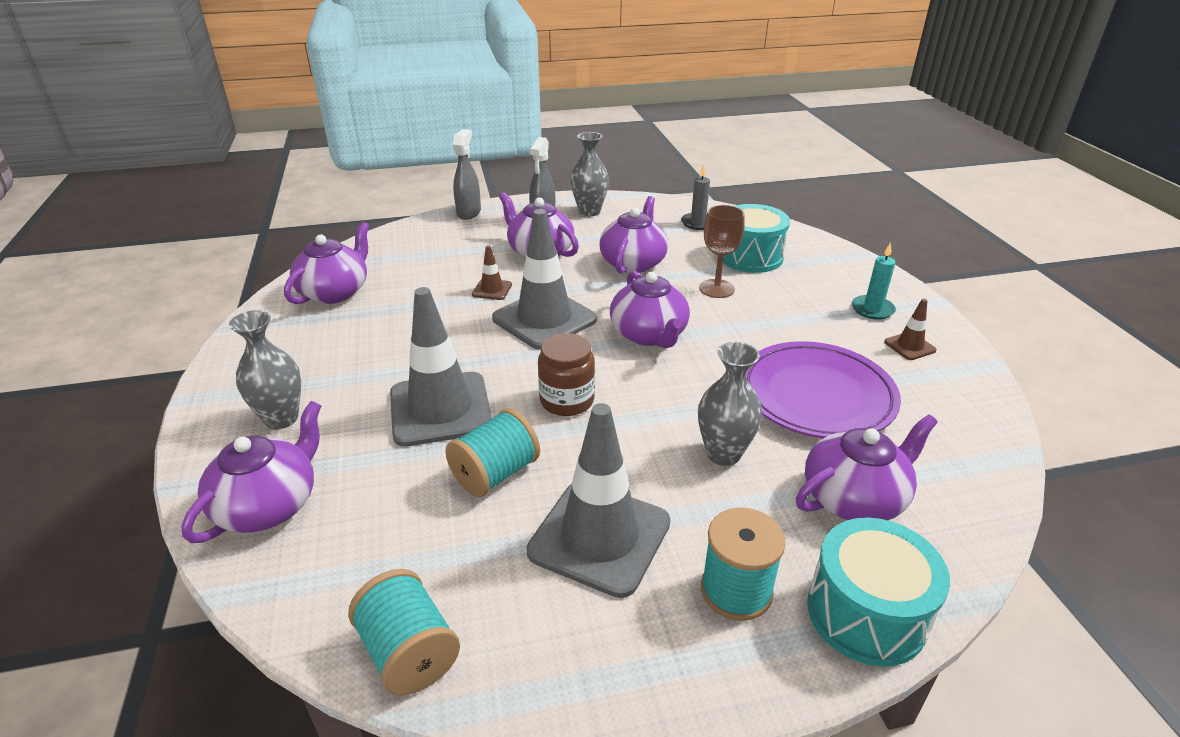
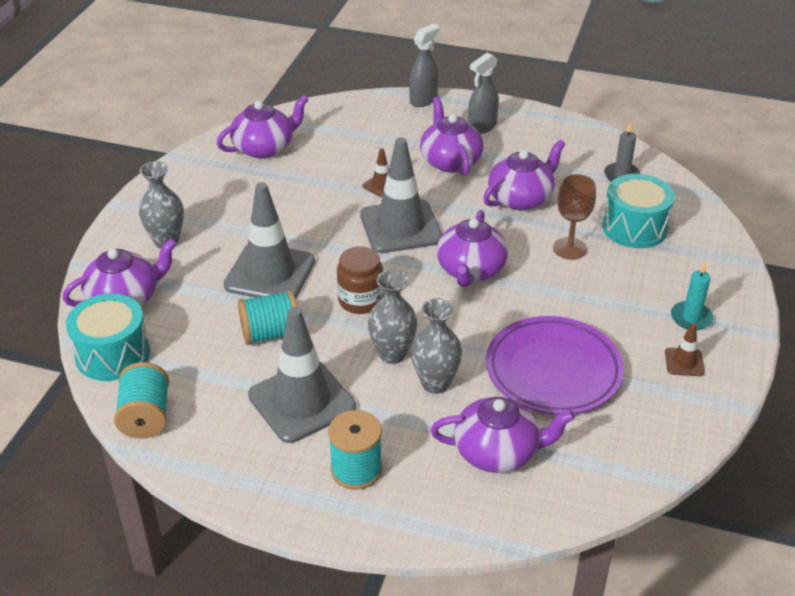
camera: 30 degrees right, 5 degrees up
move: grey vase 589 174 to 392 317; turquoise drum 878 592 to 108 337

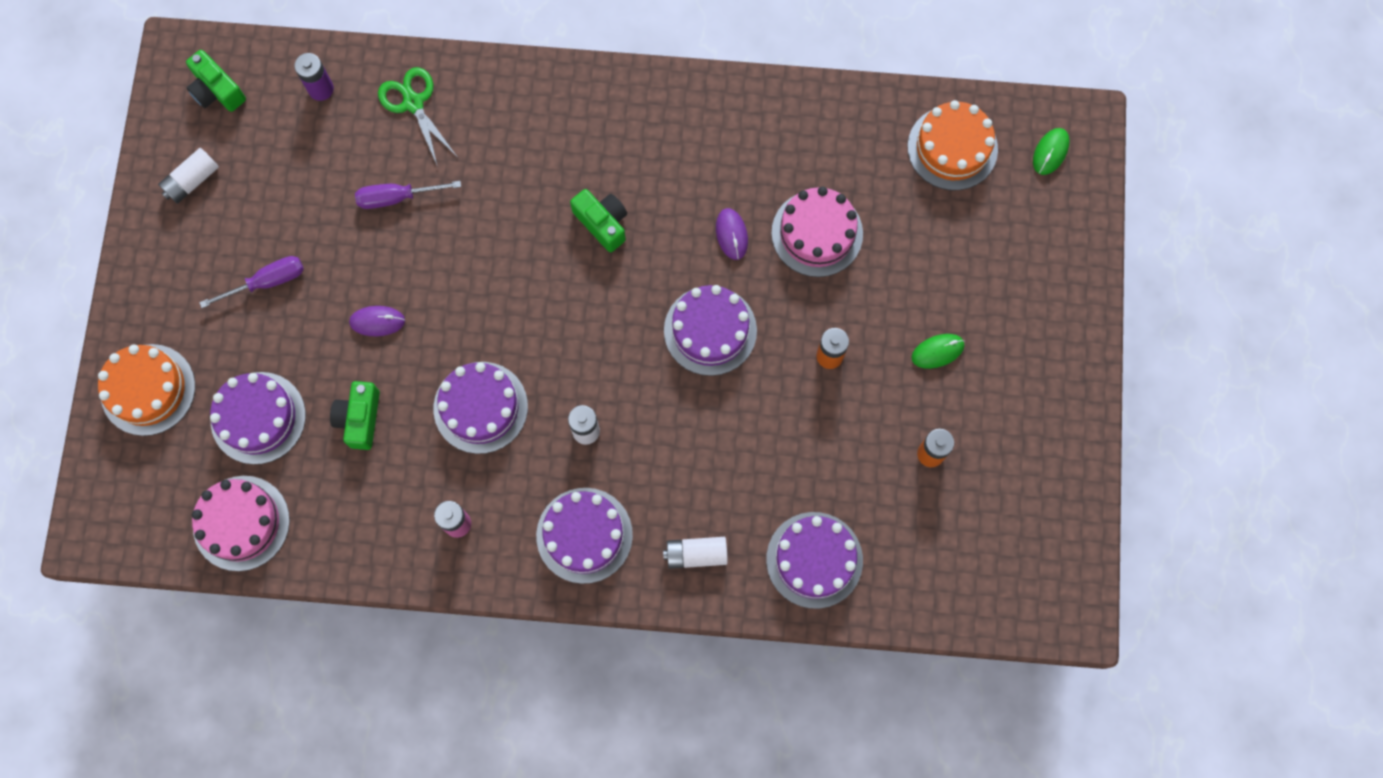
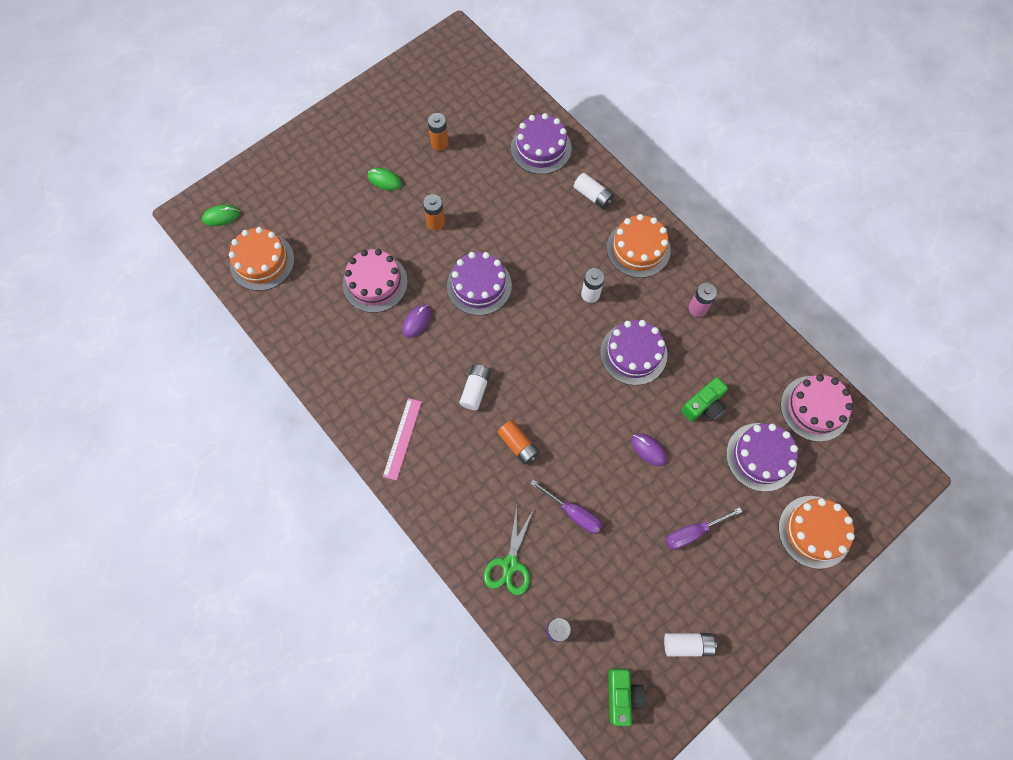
camera: 135 degrees left, 5 degrees down
insert: pink ruler 402 439; orange battery 518 442
replace: green camera 598 220 to white battery 475 387
recolor: purple cake 584 536 to orange cake 639 246
rotate: purple screwdriver 251 282 = 703 528 45 degrees counterclockwise

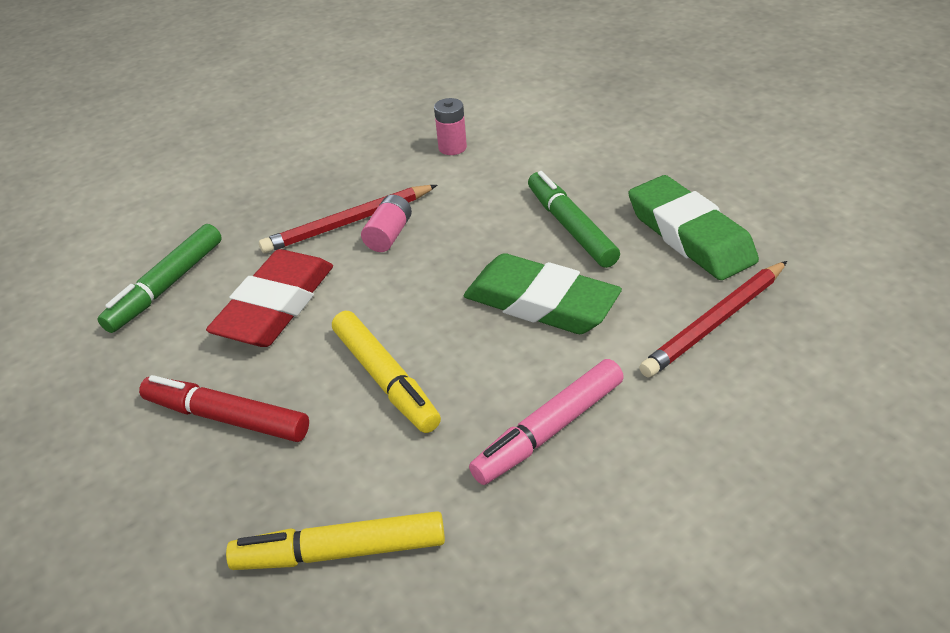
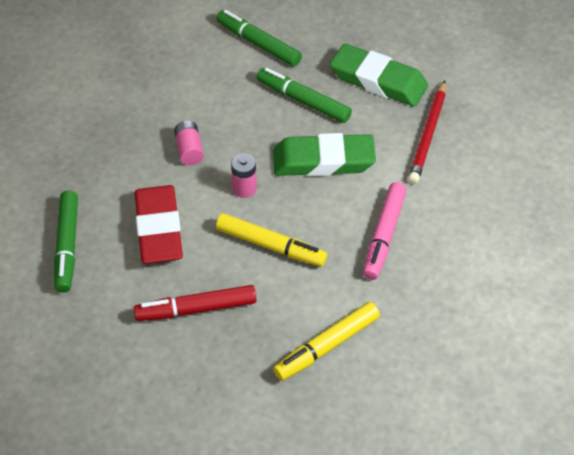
camera: 35 degrees left, 10 degrees up
delete: red pencil 348 219
insert: green marker 259 38
move: pink battery 450 126 to 244 175

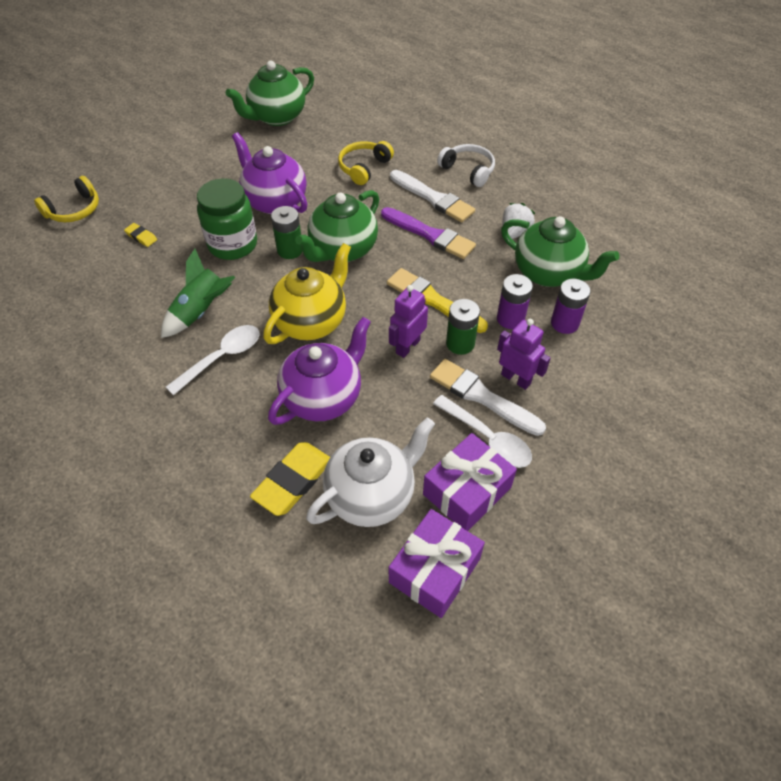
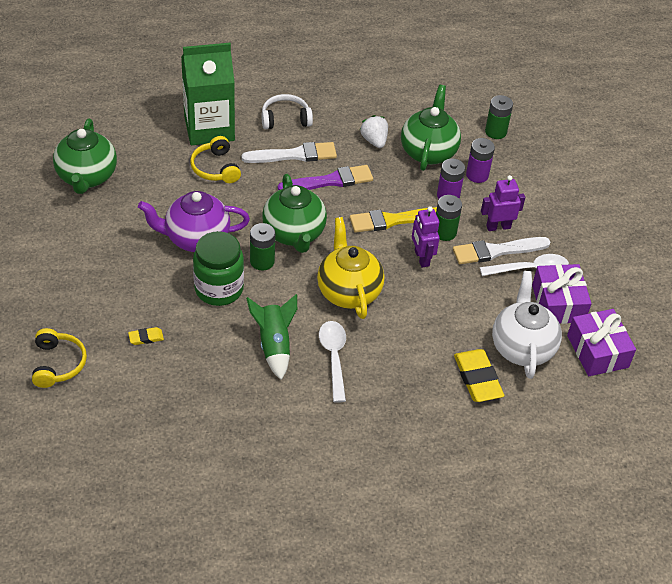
camera: 55 degrees left, 5 degrees down
delete: purple teapot 319 371
insert: green carton 208 94; green battery 499 117
rotate: green teapot 560 251 = 431 128 60 degrees counterclockwise

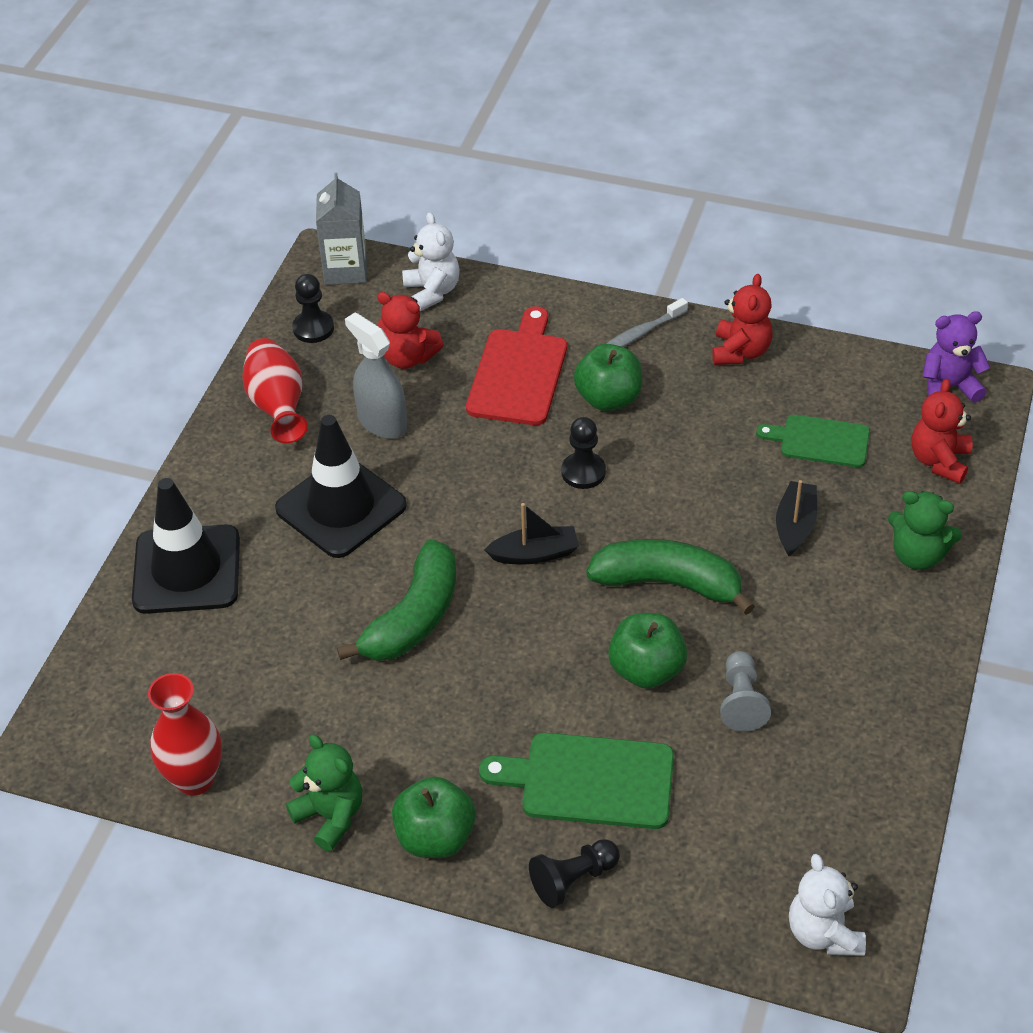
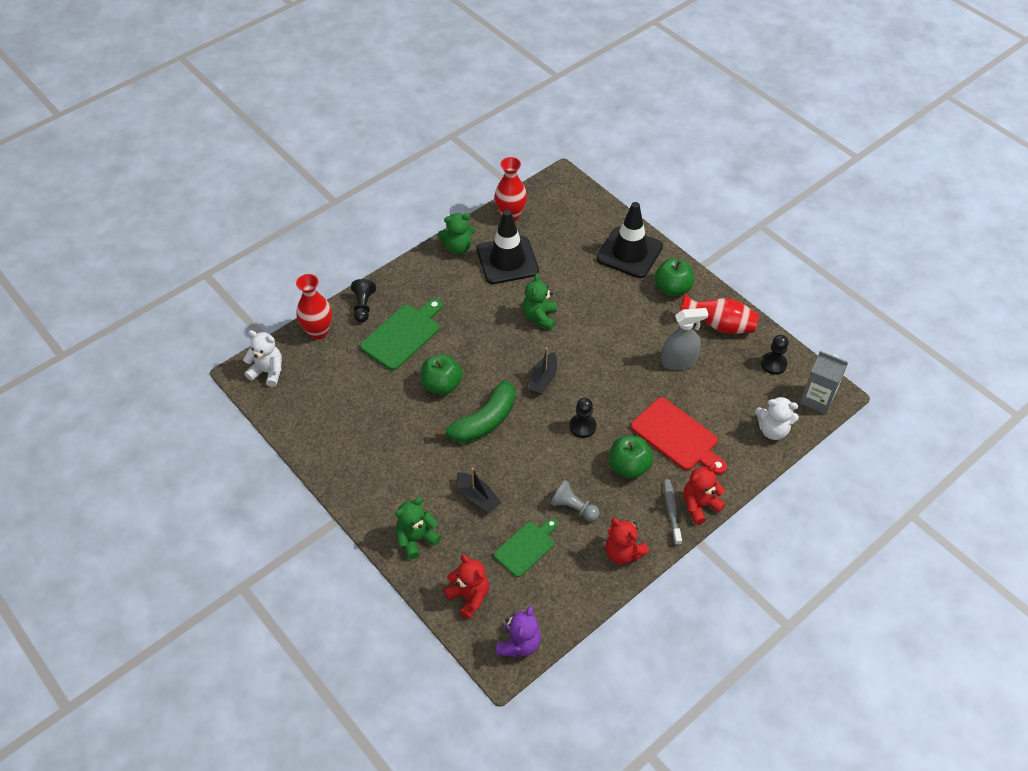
camera: 120 degrees right, 5 degrees up
insert: red vase 314 306
move: black traffic cone 341 486 to 508 247; red teddy bear 410 330 to 704 494; green apple 434 817 to 674 277; grey pawn 745 691 to 574 500
replace: green banana 396 600 to green teddy bear 539 301

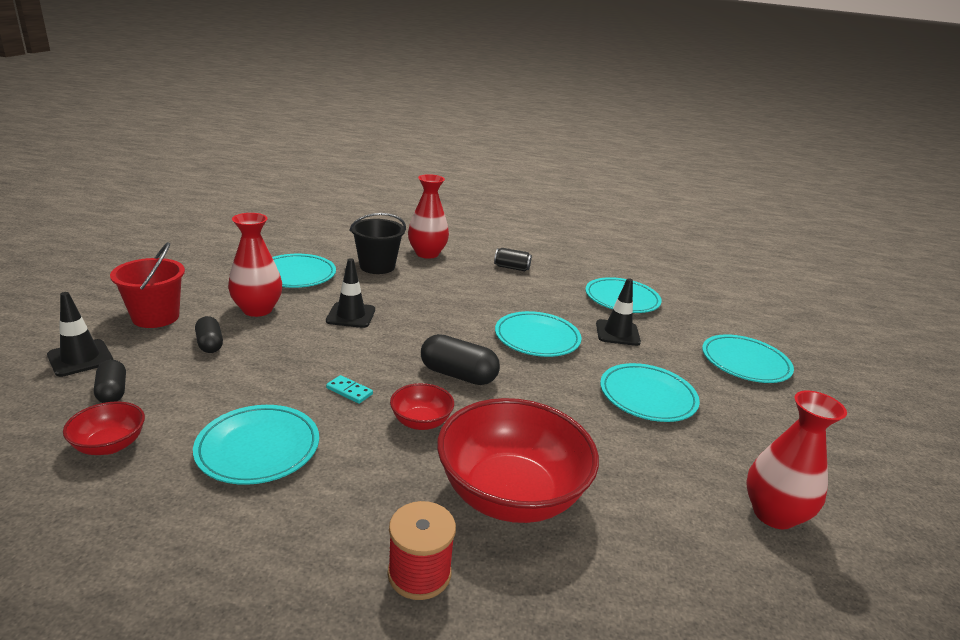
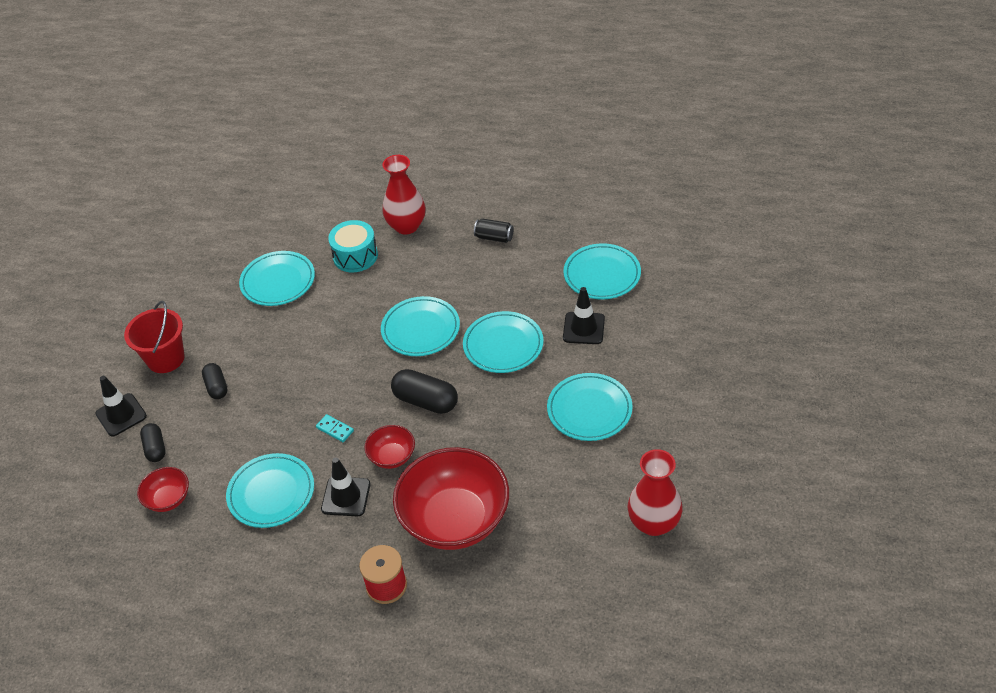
camera: 10 degrees right, 20 degrees up
delete: red vase 255 265
move: black traffic cone 350 293 to 346 486; turquoise plate 748 358 to 420 326
replace: black bucket 378 243 to turquoise drum 353 246

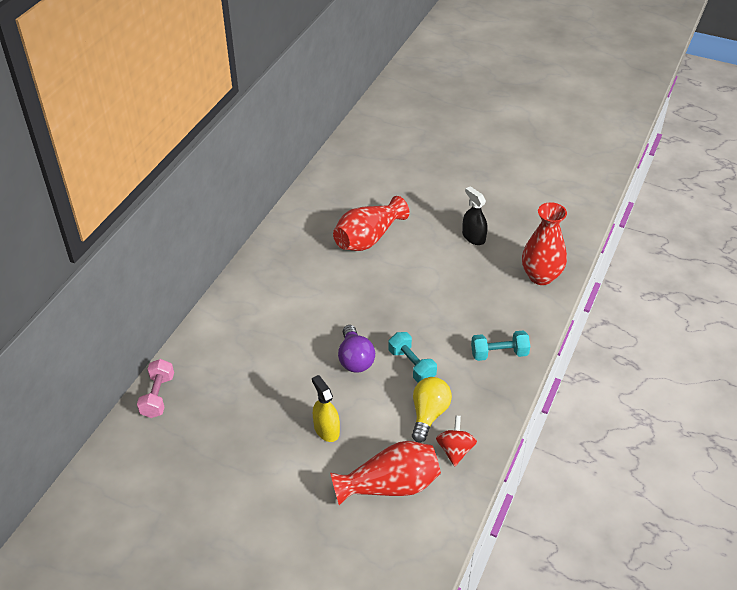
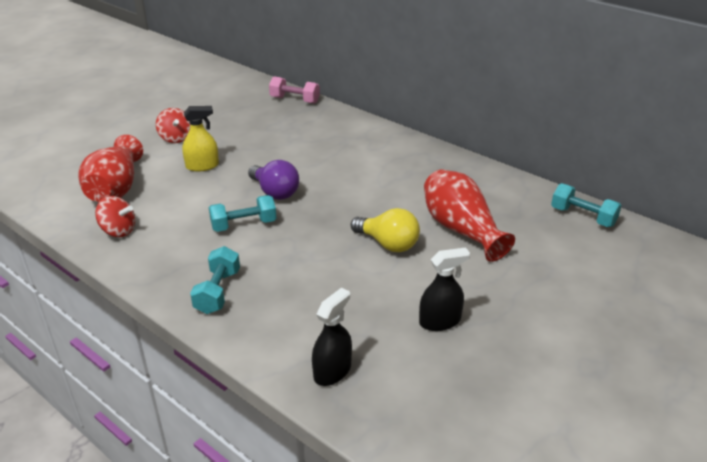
camera: 105 degrees right, 10 degrees down
insert: red spinning top 173 125; turquoise dumbbell 586 205
move: yellow light bulb 432 410 to 385 230
replace: red vase 544 243 to black spray bottle 332 336
rotate: purple light bulb 356 349 = 273 180 135 degrees counterclockwise

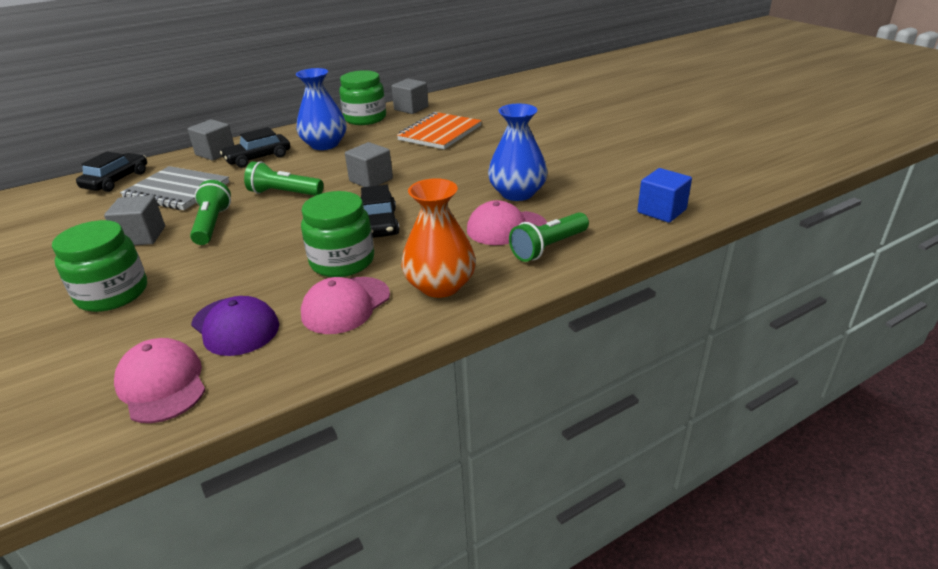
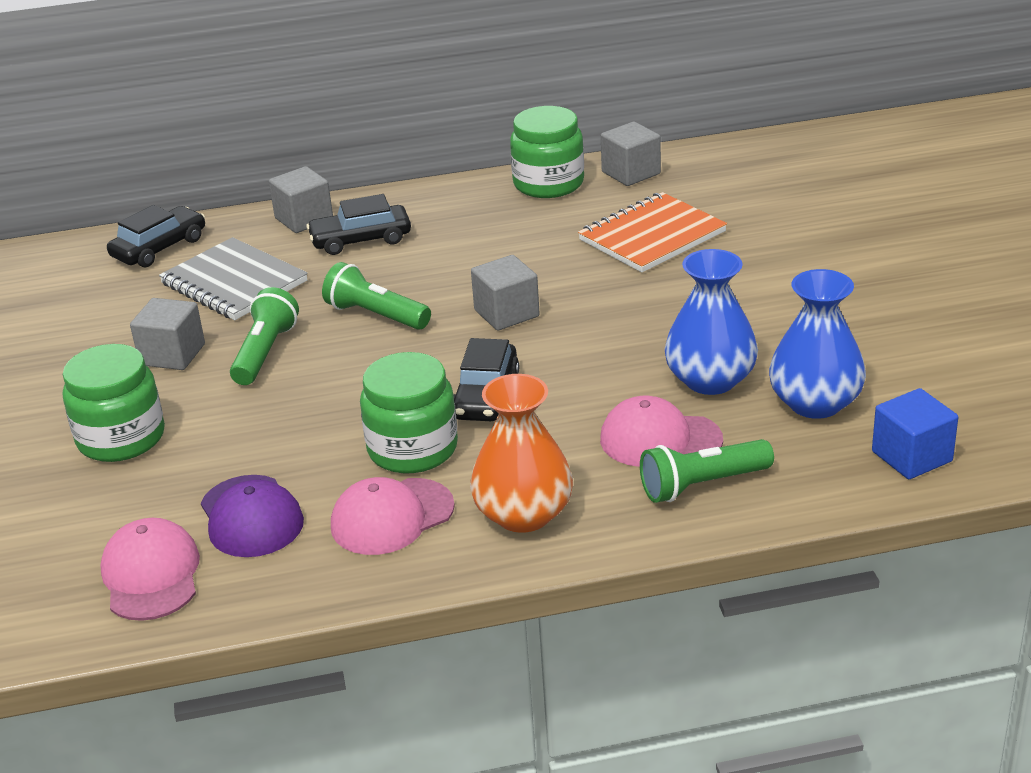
camera: 20 degrees right, 0 degrees up
move: blue vase 321 109 to 817 344

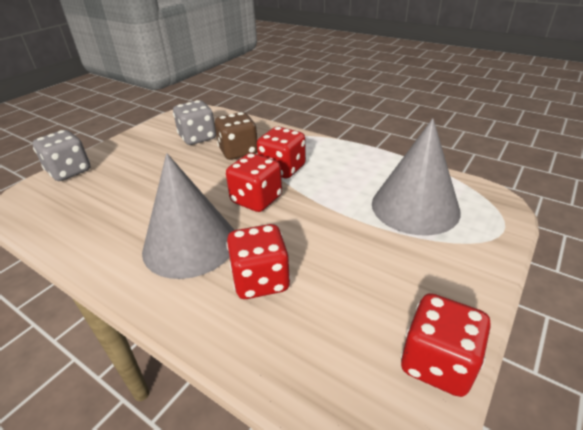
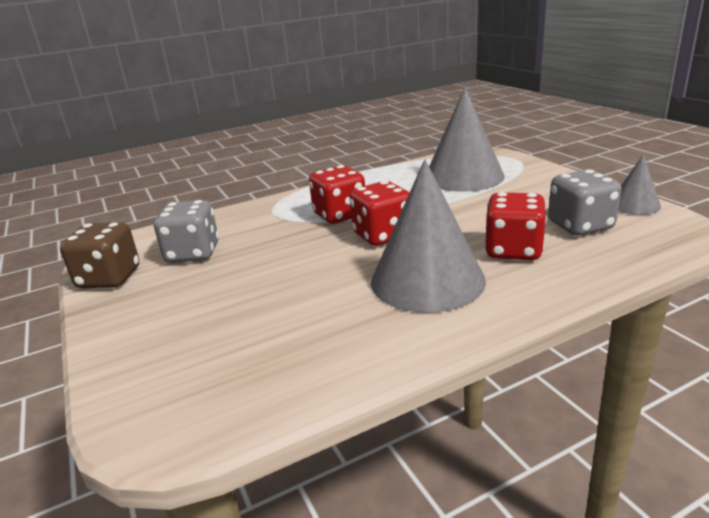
camera: 60 degrees left, 10 degrees down
move: grey dice 61 155 to 585 202; brown dice 236 136 to 99 255
replace: red dice 446 345 to grey cone 639 185

